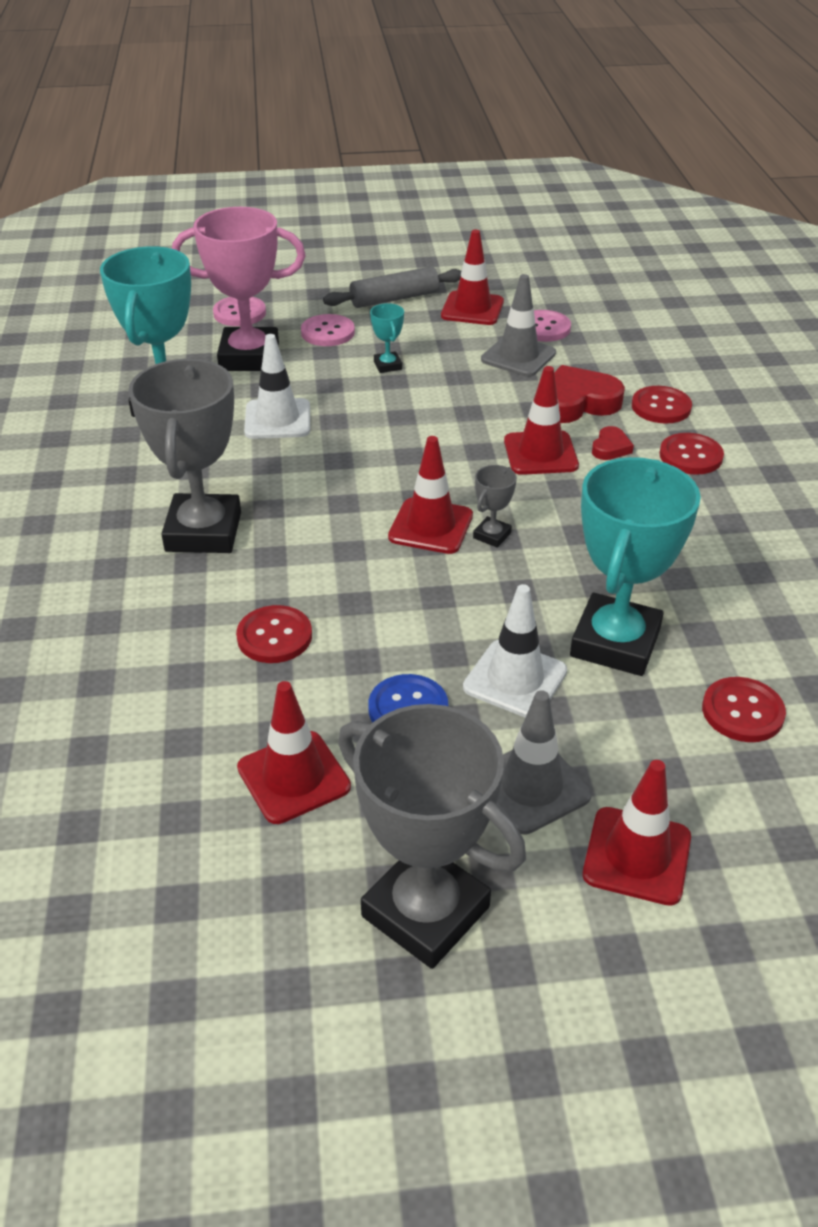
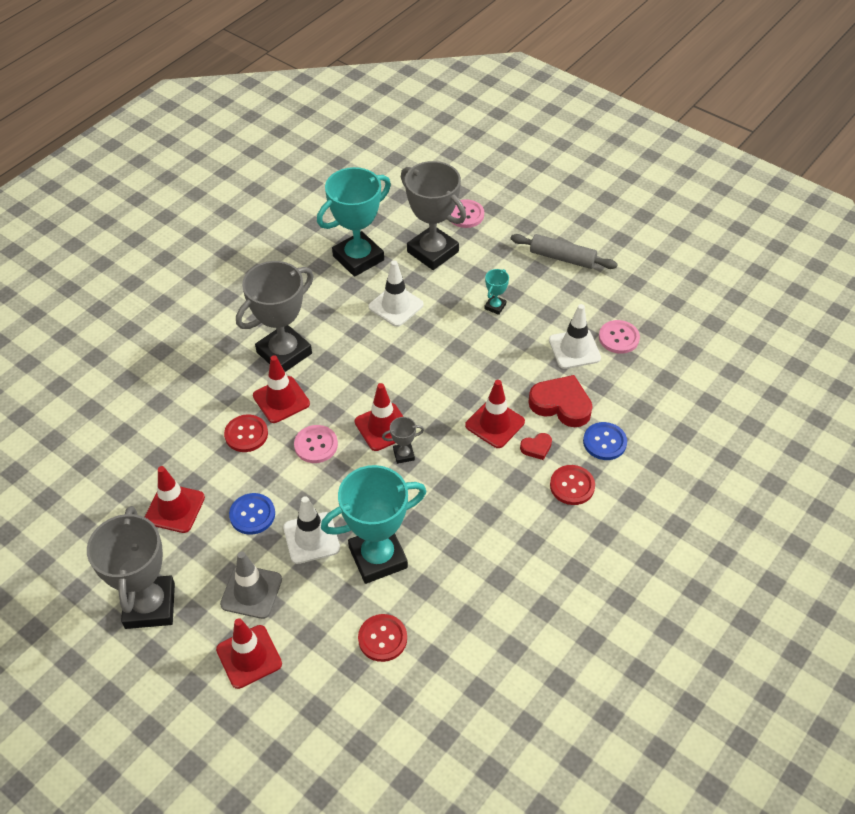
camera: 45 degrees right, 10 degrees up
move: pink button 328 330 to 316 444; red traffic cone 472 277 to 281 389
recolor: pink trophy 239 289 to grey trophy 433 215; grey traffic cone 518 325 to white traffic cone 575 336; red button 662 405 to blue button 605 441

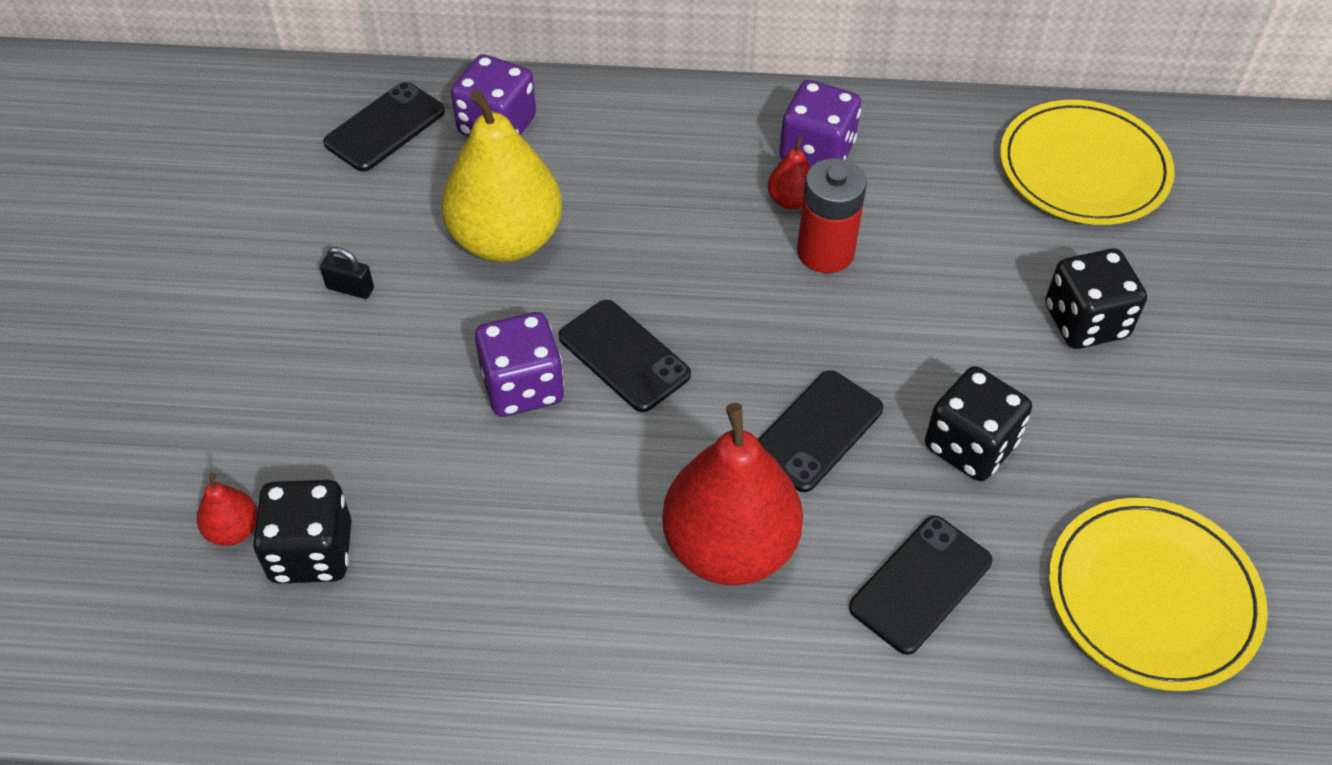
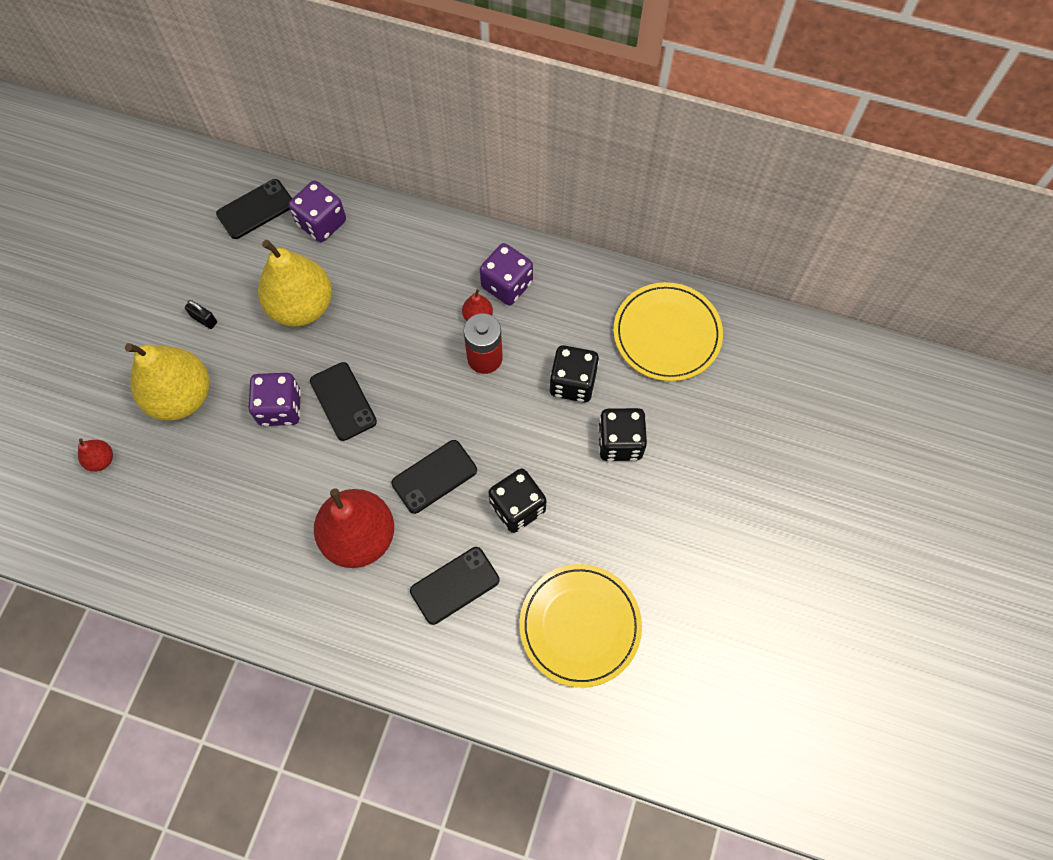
camera: 15 degrees right, 15 degrees up
insert: yellow pear 167 382
move: black dice 302 532 to 574 374

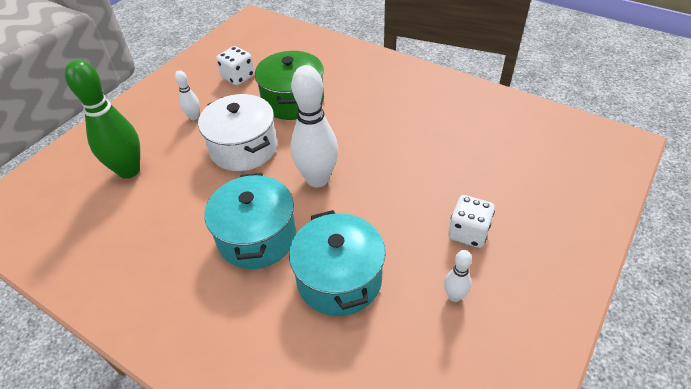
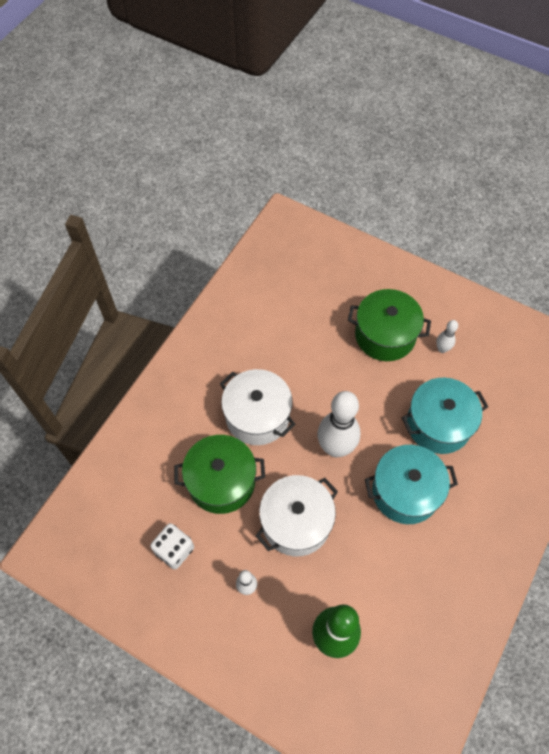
camera: 95 degrees left, 15 degrees up
insert: white pot 257 407
replace: white dice 471 221 to green pot 389 325

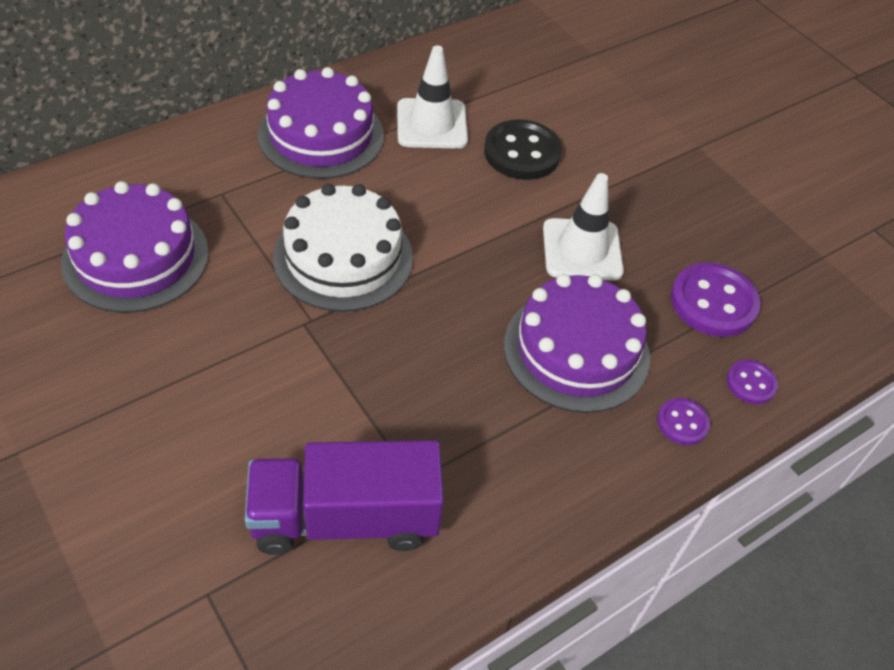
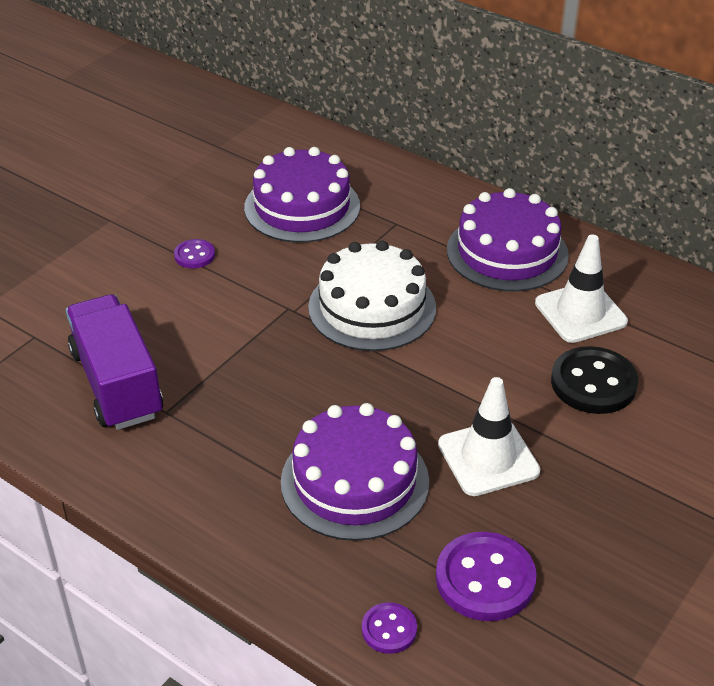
camera: 75 degrees right, 10 degrees down
move: purple button 683 421 to 194 253

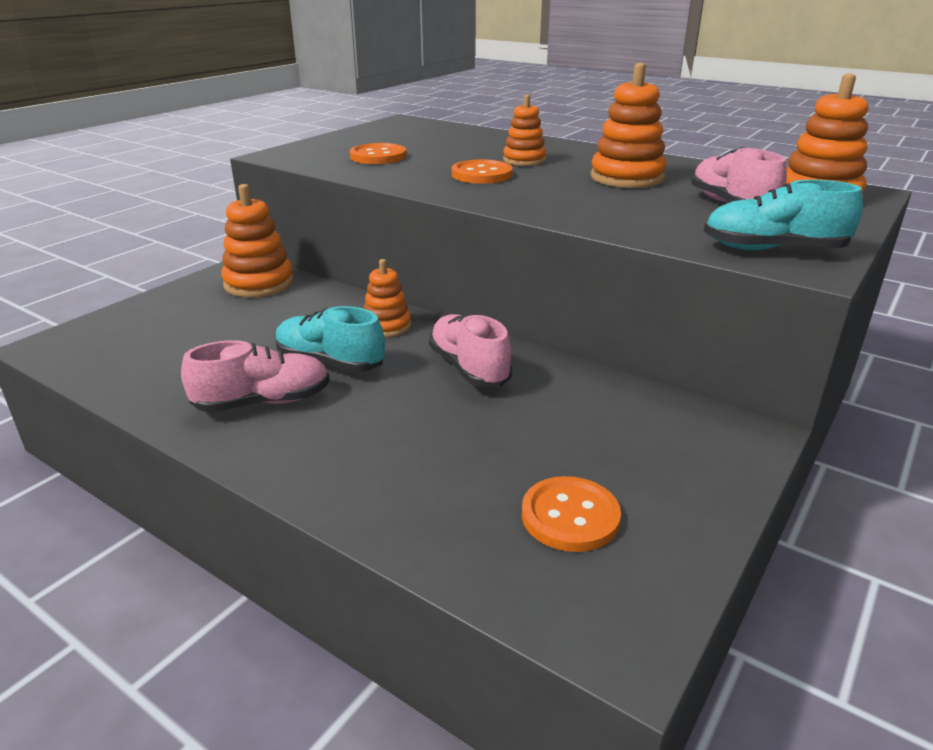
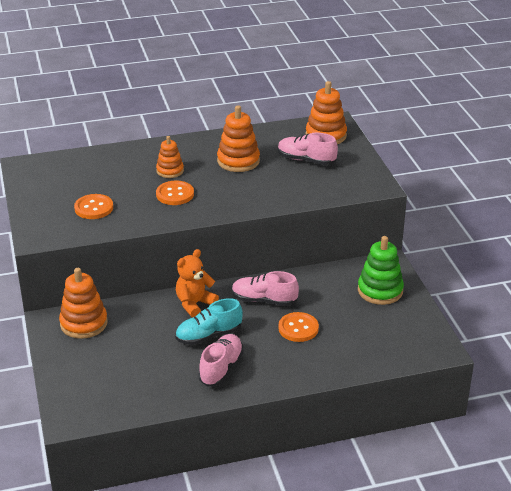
camera: 50 degrees left, 5 degrees up
delete: turquoise shoe 783 215
insert: green stacking toy 381 270
move: orange button 571 514 to 298 327
replace: orange stacking toy 387 298 to orange teddy bear 197 283

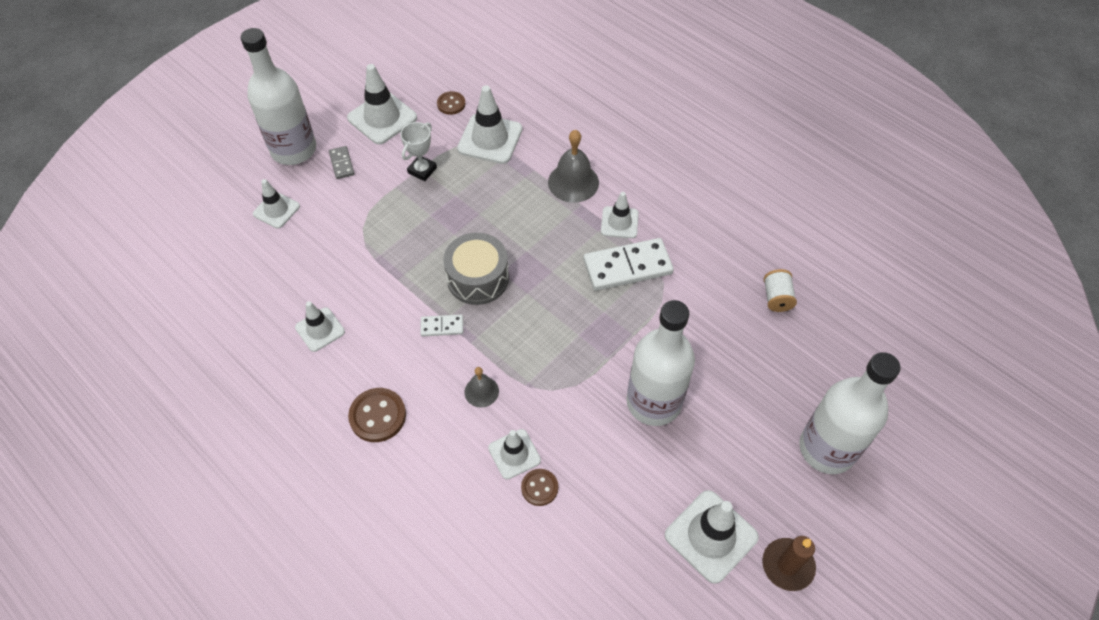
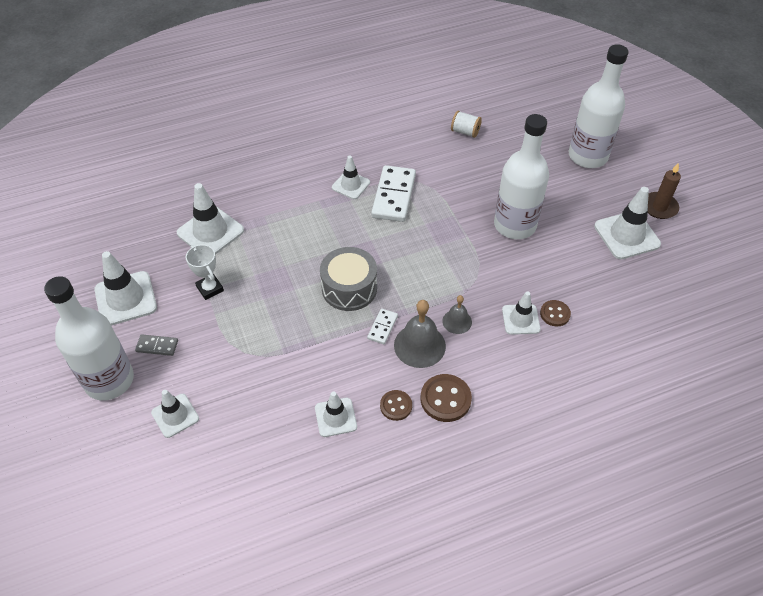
camera: 65 degrees left, 5 degrees down
move: brown button 451 103 to 396 405; grey bell 573 166 to 420 334

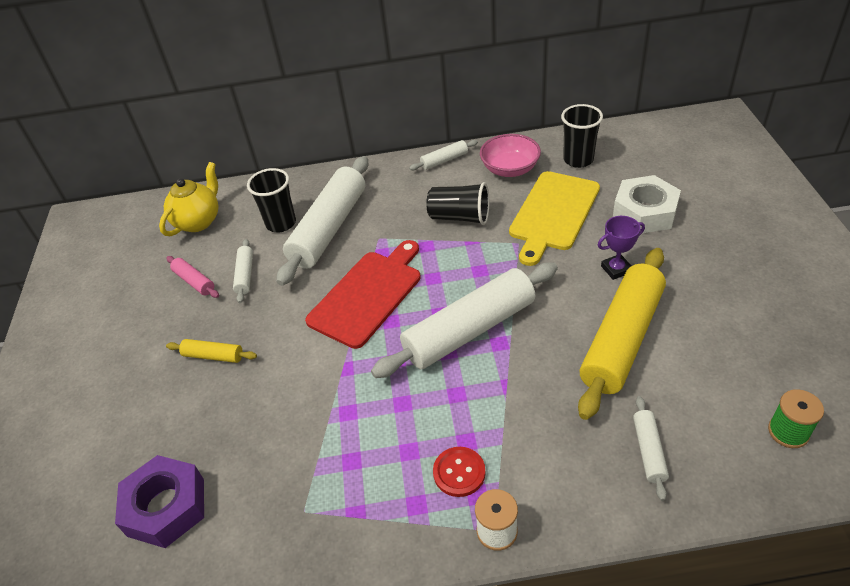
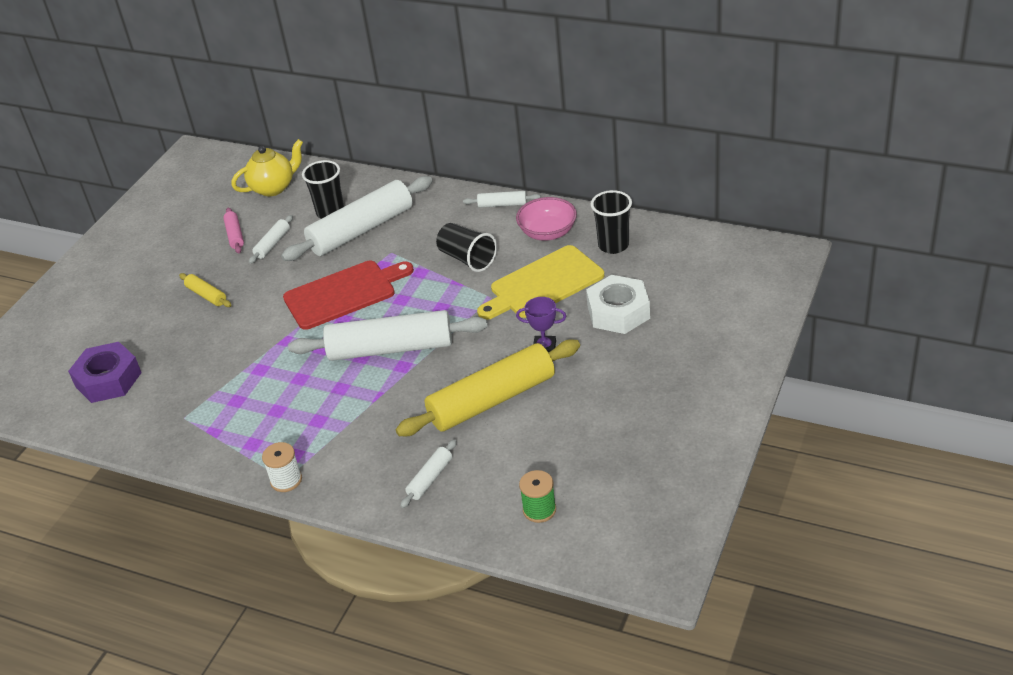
camera: 30 degrees right, 5 degrees down
delete: red button 459 472

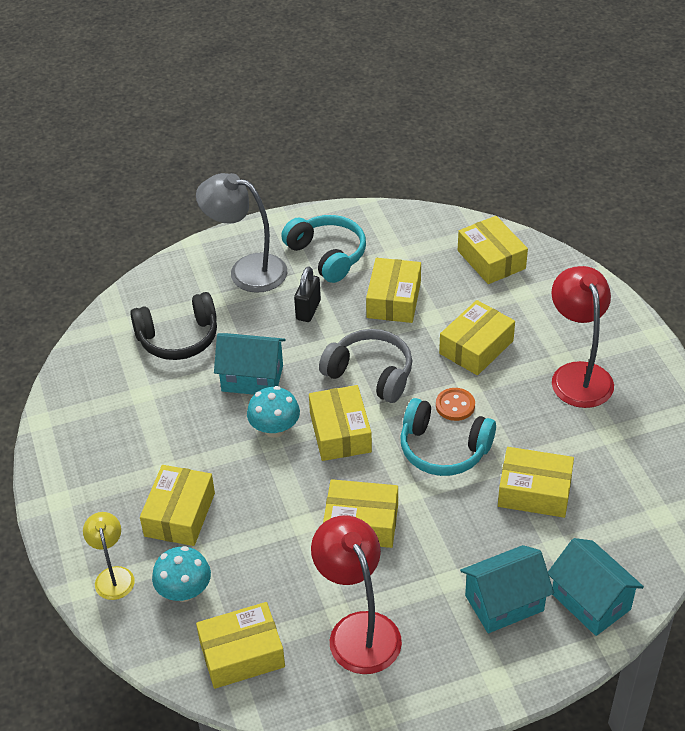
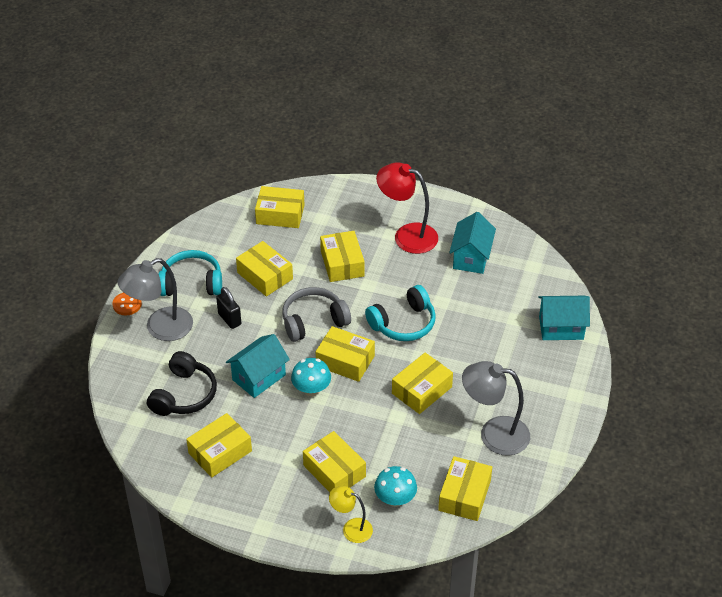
camera: 55 degrees left, 0 degrees up
move: orange button 455 404 to 127 303; turquoise house 507 589 to 472 243; yellow box 536 482 to 219 445
recolor: red lamp 356 594 to grey lamp 496 408

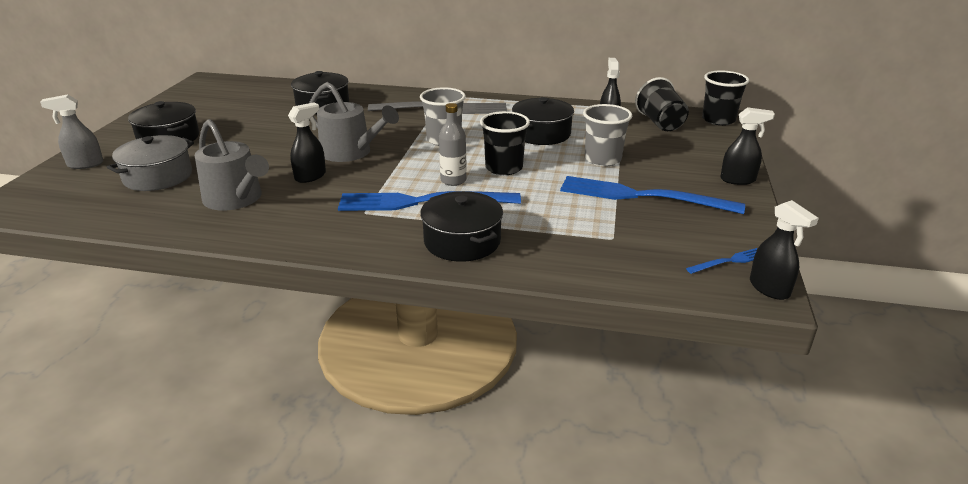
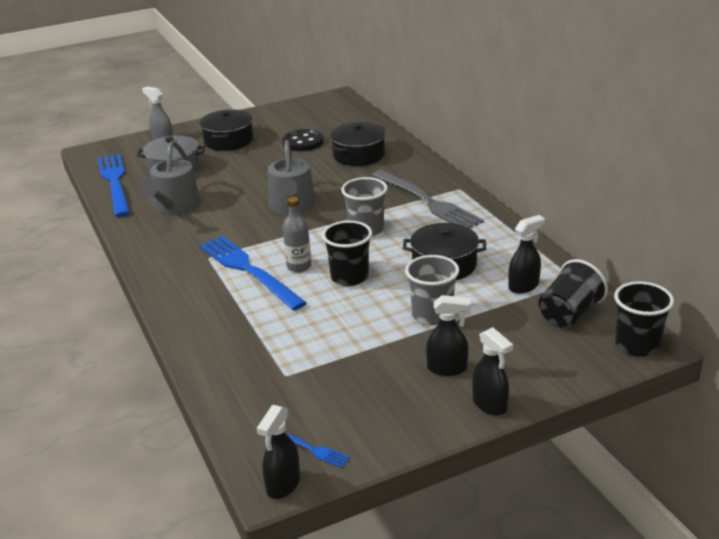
camera: 55 degrees right, 0 degrees up
delete: black pot 461 226
insert: black button 303 140
move: black spray bottle 307 142 to 448 335; blue fork 652 195 to 114 185

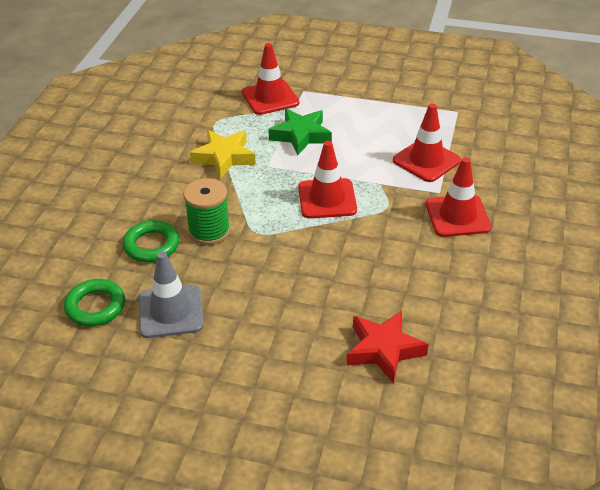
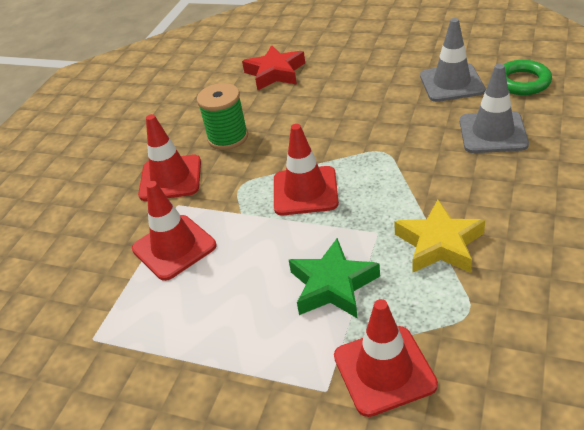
camera: 170 degrees left, 0 degrees up
move: green spool 207 211 to 222 116
replace: green ring 151 241 to grey traffic cone 494 108

